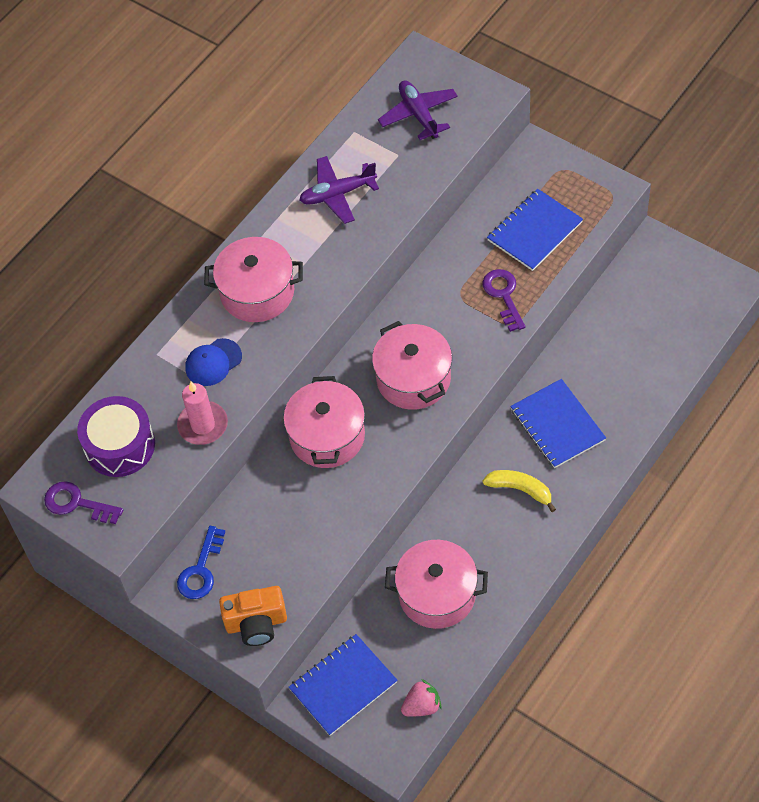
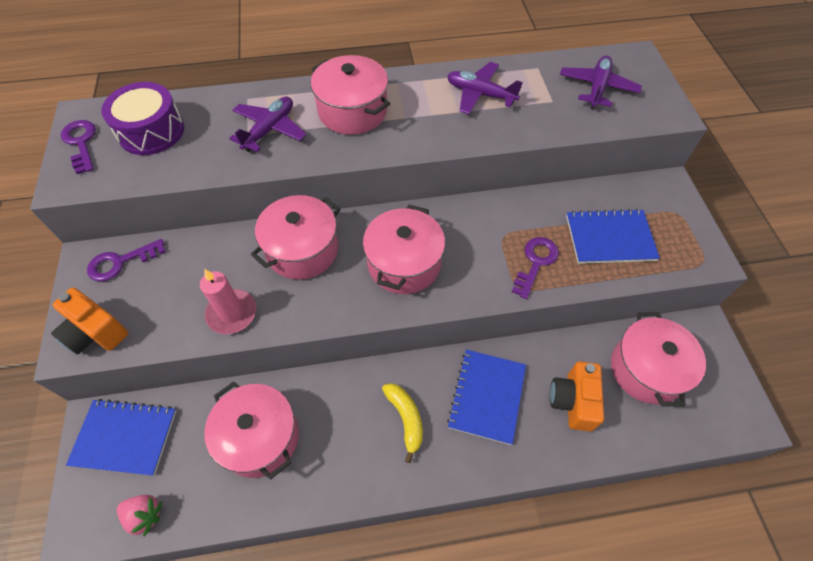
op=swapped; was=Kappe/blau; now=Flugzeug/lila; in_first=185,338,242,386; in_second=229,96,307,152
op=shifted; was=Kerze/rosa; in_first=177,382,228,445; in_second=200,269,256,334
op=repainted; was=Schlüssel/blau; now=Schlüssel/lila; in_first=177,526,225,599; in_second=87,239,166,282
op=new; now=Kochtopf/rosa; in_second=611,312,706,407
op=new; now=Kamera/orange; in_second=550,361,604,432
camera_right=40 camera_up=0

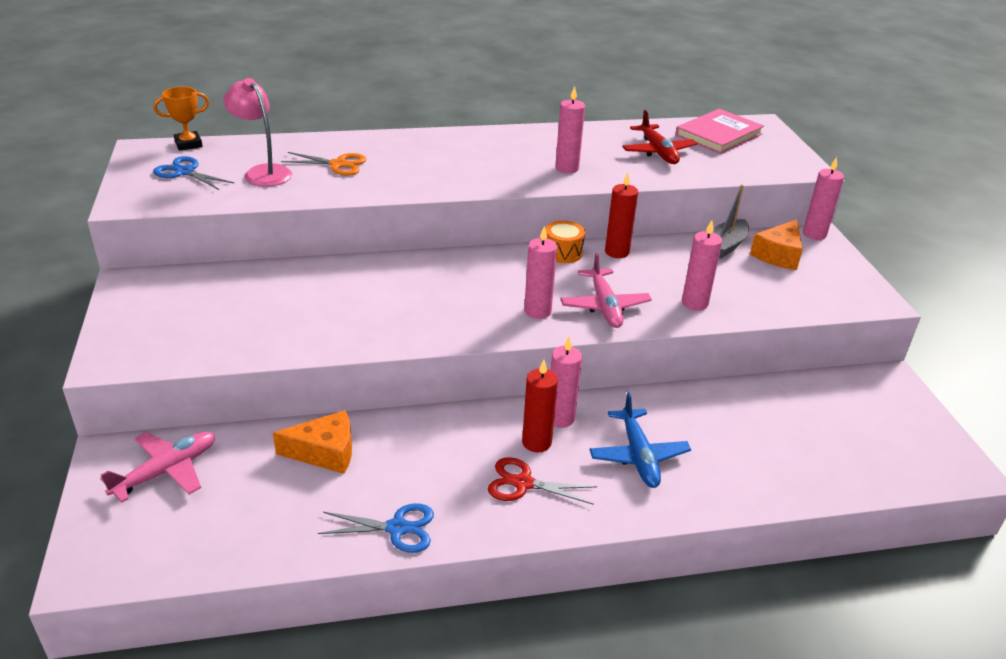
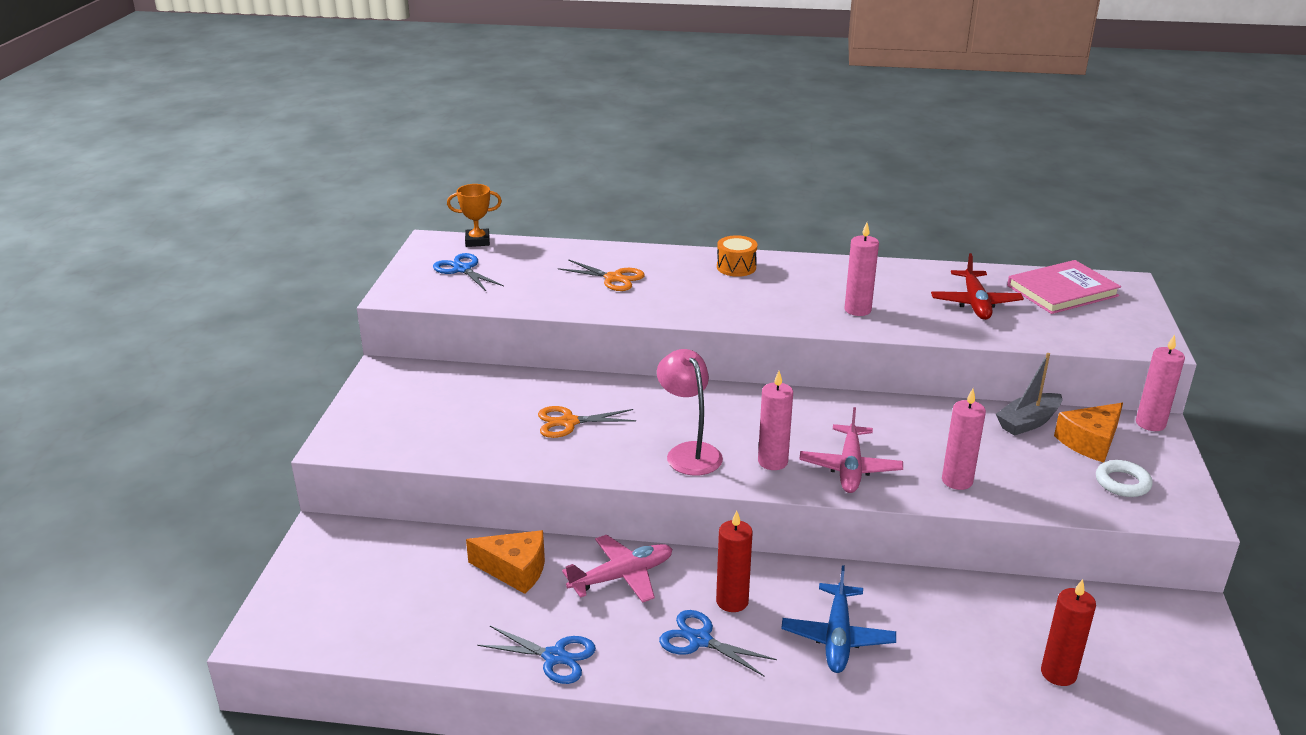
op=shifted; was=Lampe/rosa; in_first=223,78,292,187; in_second=657,349,723,476
op=shifted; was=Kerze/rot; in_first=605,173,638,258; in_second=1041,579,1096,686
op=shifted; was=Trommel/orange; in_first=546,221,585,263; in_second=717,235,757,277
op=gone; was=Kerze/rosa; in_first=551,337,582,428
op=shifted; was=Flugzeug/rosa; in_first=100,432,215,502; in_second=562,535,673,603
op=repainted; was=Schere/rot; now=Schere/blau; in_first=488,457,597,505; in_second=659,610,777,677
op=new; now=Schere/orange; in_second=538,406,636,438
op=new; now=Ring/weiß; in_second=1096,460,1153,497
camera_right=20 camera_up=-5

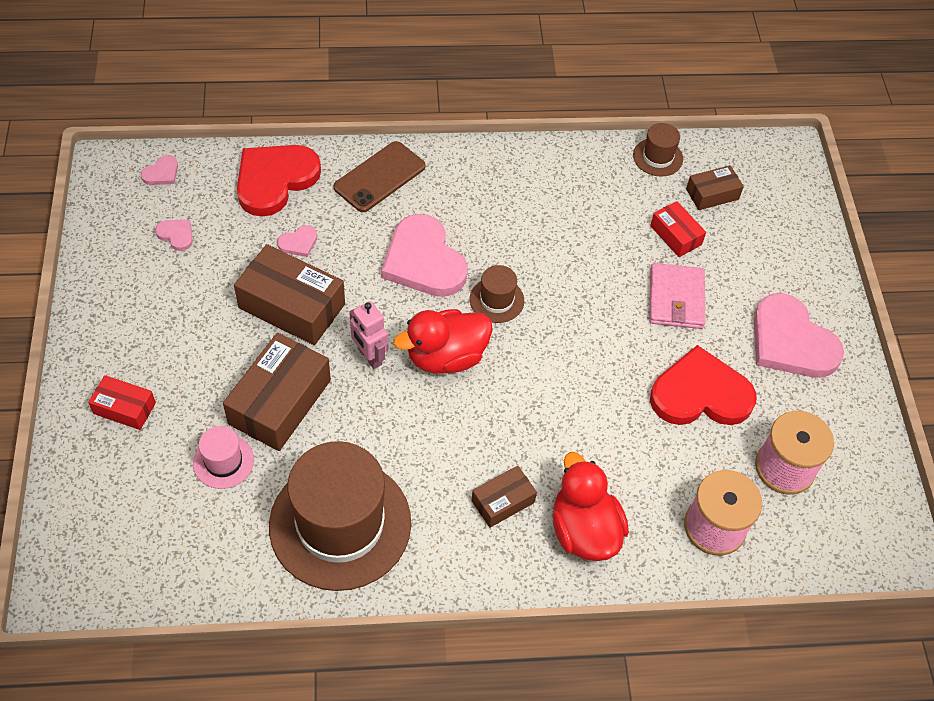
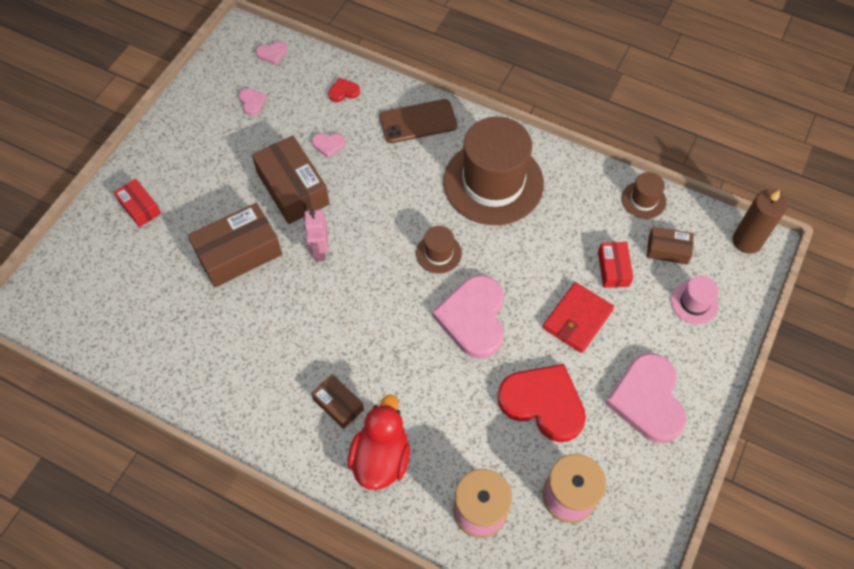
op=scaled; was=Herz/rot; in_first=237,145,321,217; in_second=328,78,360,102; ratio=0.43
op=shifted; was=Herz/rosa; in_first=381,214,468,297; in_second=432,275,504,359
op=repainted; was=Geldbörse/rosa; now=Geldbörse/rot; in_first=649,263,705,329; in_second=543,282,614,353
op=gone; was=Ente/rot; in_first=394,309,493,374
op=shifted; was=Hut/rosa; in_first=193,426,254,489; in_second=671,275,719,324
op=shifted; was=Hut/braun; in_first=269,441,411,591; in_second=443,117,544,225
op=rotated; was=Schachtel/braun; in_first=471,466,537,528; in_second=311,374,364,429; clockwise=45
op=new; now=Kerze/braun; in_second=733,190,787,254
camera_right=35 camera_up=5

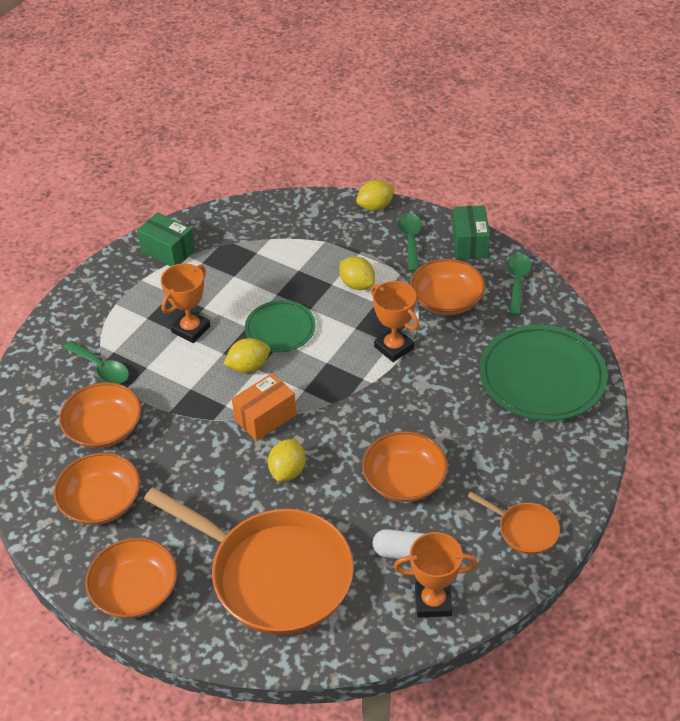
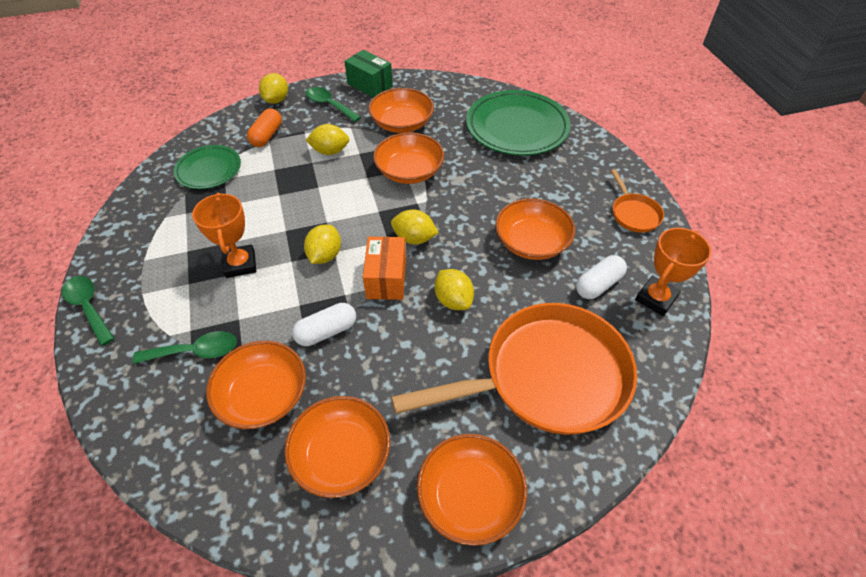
op=gone; was=Schachtel/grün; in_first=137,212,195,266
op=shifted; was=Löffel/grün; in_first=506,253,532,316; in_second=62,276,115,346
op=swapped; was=Pokal/orange; now=Schüssel/orange; in_first=371,281,419,362; in_second=373,132,444,184
op=shifted; was=Teller/grün; in_first=245,300,316,352; in_second=174,145,241,189
op=rotated; was=Pfanne/orange; in_first=467,492,560,555; in_second=611,169,664,233; clockwise=90
op=new; now=Kapsel/orange; in_second=247,108,282,147
op=new; now=Zitrone/gelb; in_second=391,210,439,244
op=new; now=Kapsel/weiß; in_second=292,303,356,346
camera_right=-50 camera_up=5

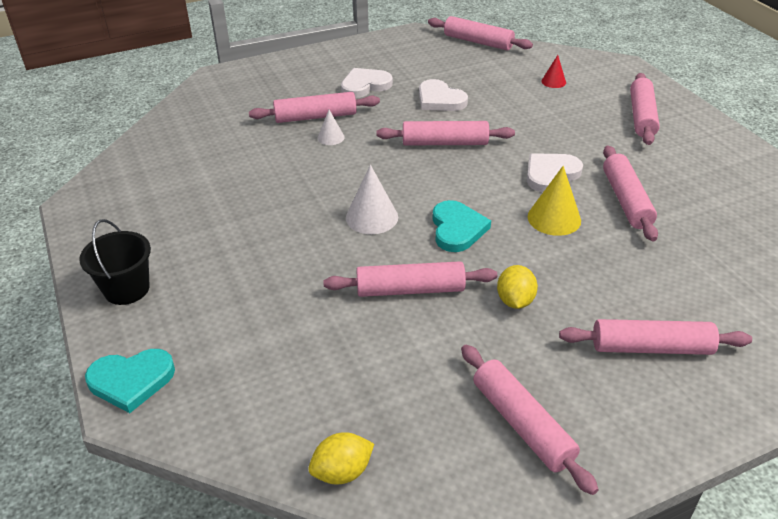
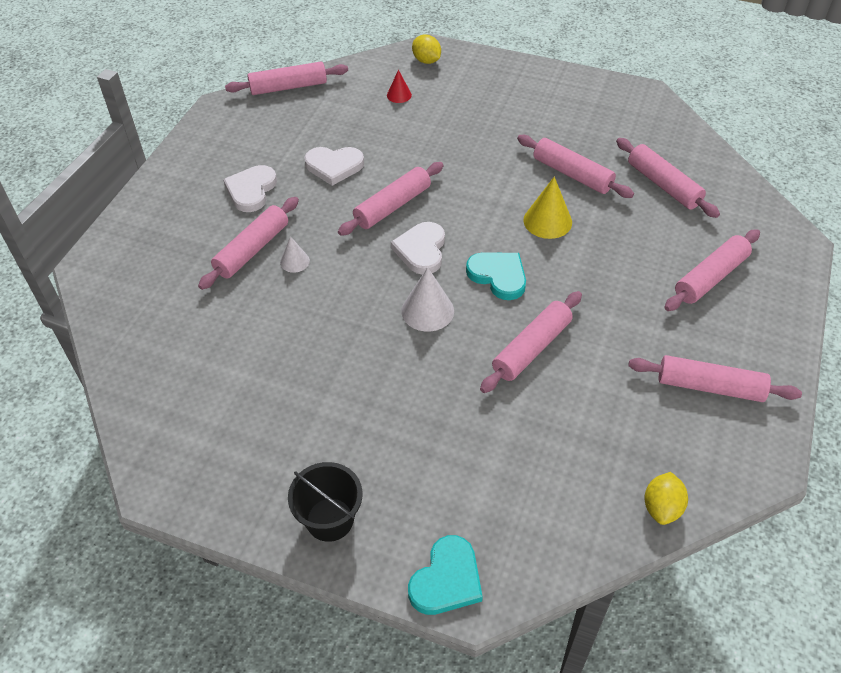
op=shifted; was=Nudelholz/rosa; in_first=630,73,660,145; in_second=616,138,720,218
op=shifted; was=Herz/weiß; in_first=527,153,583,192; in_second=391,222,445,275
op=shifted; was=Zitrone/gelb; in_first=497,265,538,309; in_second=412,35,441,64
camera_right=-45 camera_up=10

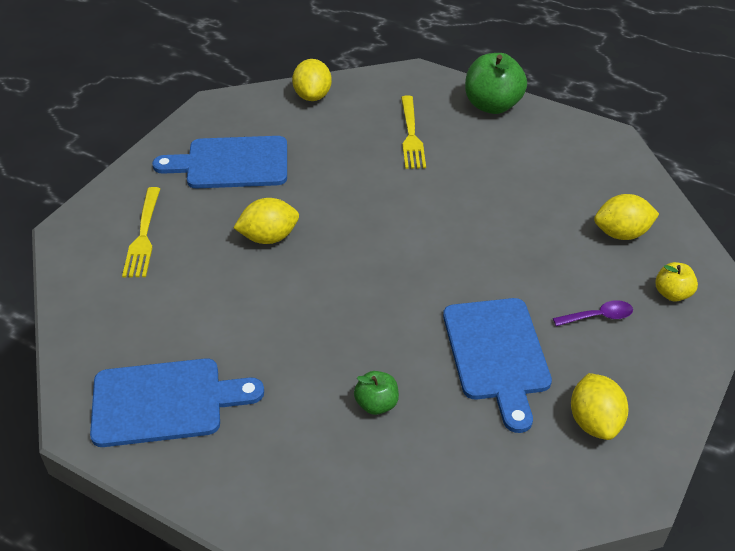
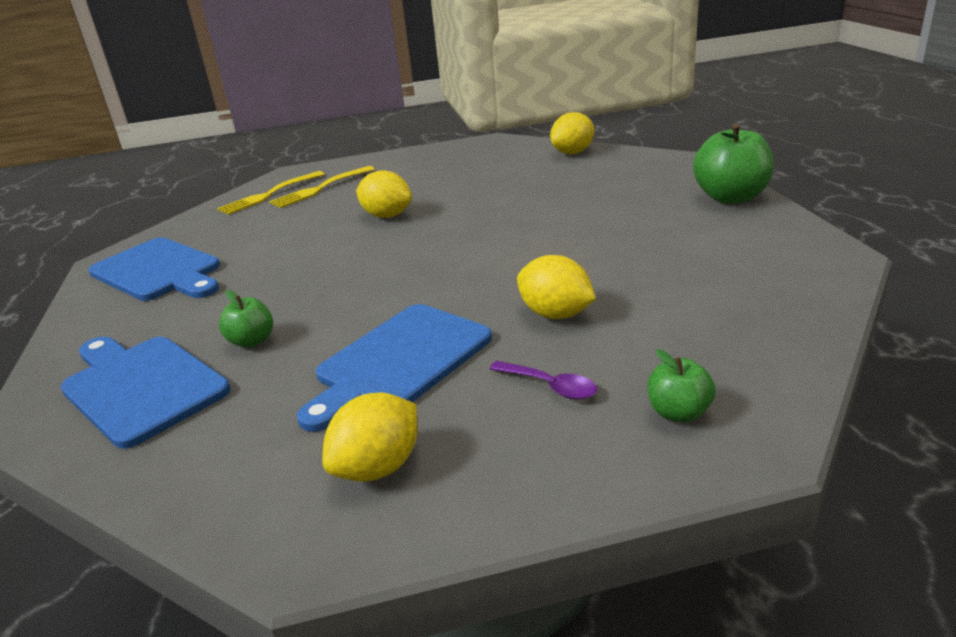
op=shifted; was=Gabel/gelb; in_first=401,95,426,169; in_second=217,171,324,215
op=shifted; was=Schneidebrett/blau; in_first=152,136,287,188; in_second=60,337,231,449
op=shifted; was=Zitrone/gelb; in_first=594,194,659,240; in_second=517,255,596,319
op=repainted; was=Apfel/gelb; now=Apfel/grün; in_first=655,262,698,302; in_second=648,349,716,423
camera_right=50 camera_up=-15

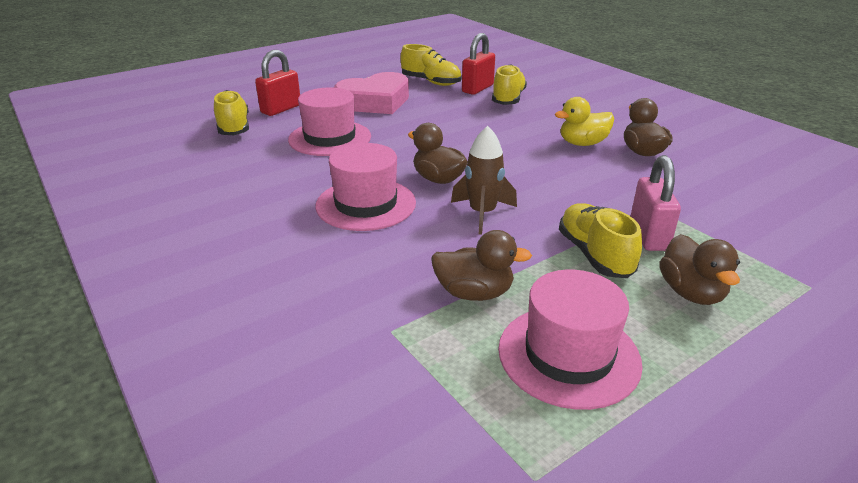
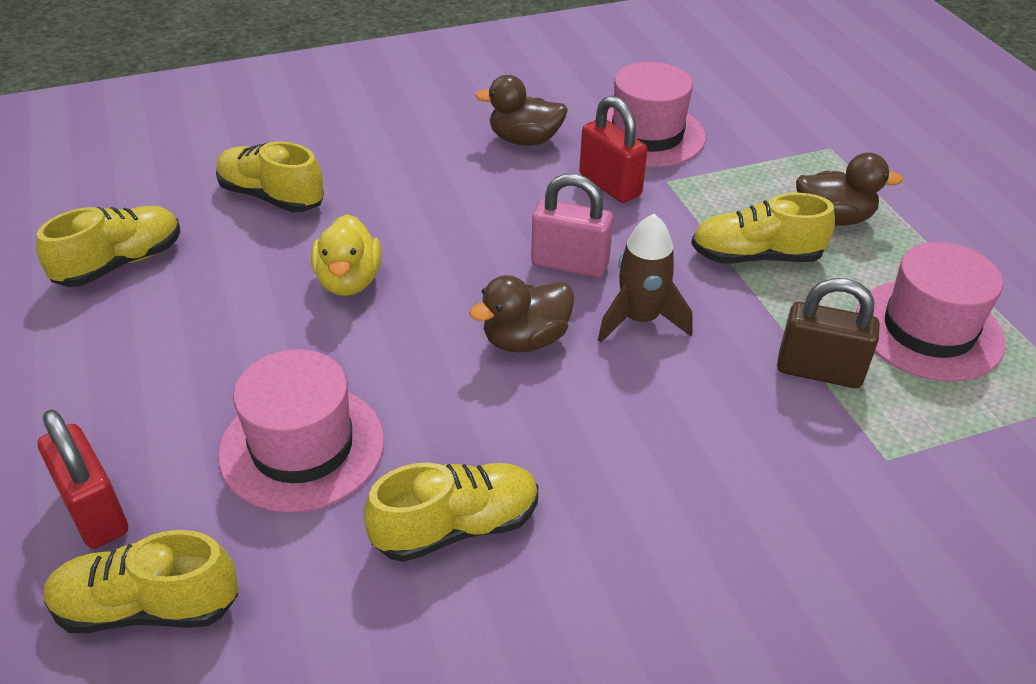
op=shifted; was=Vorhängeschloss/rot; in_first=462,33,495,95; in_second=579,96,648,203
op=gone; was=Herz/rosa; in_first=334,72,409,114
op=shifted; was=Ente/gelb; in_first=555,97,614,146; in_second=311,214,382,296
op=shifted; was=Hut/rosa; in_first=316,143,416,231; in_second=593,62,706,168
op=shifted; was=Vorhängeschloss/rosa; in_first=631,155,681,251; in_second=531,174,613,278
op=swapped; was=Ente/braun; now=Vorhängeschloss/braun; in_first=431,230,532,301; in_second=777,278,880,388
op=new; now=Schuh/gelb; in_second=364,462,538,562
camera_right=-75 camera_up=10

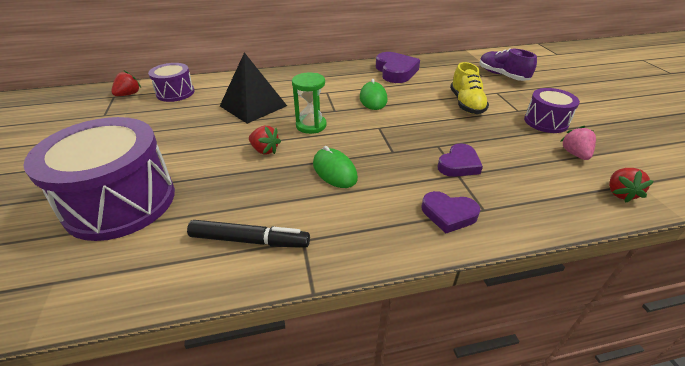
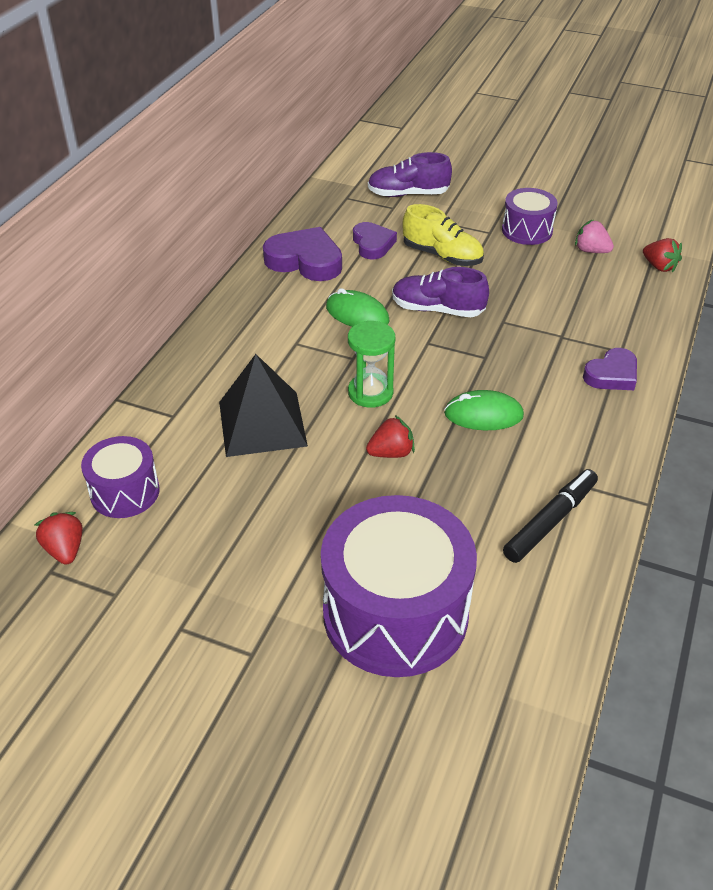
op=shifted; was=Herz/lila; in_first=437,143,483,177; in_second=353,222,397,259
op=new; now=Schuh/lila; in_second=392,267,489,317
camera_right=-55 camera_up=5

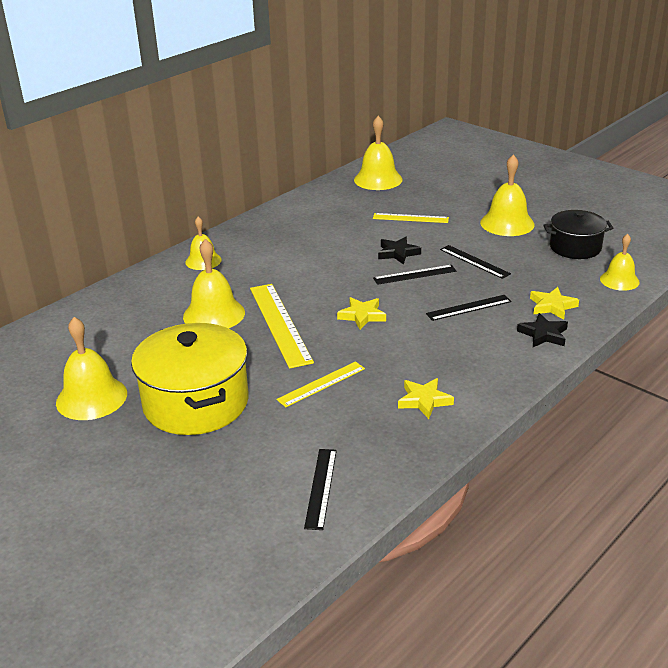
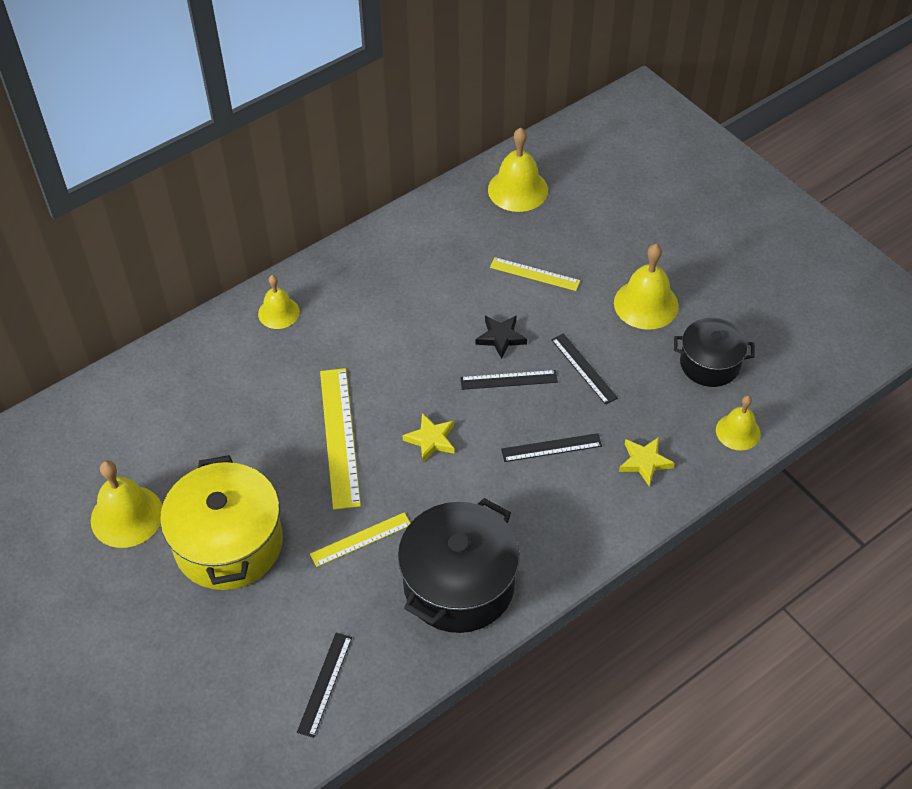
op=gone; was=Glocke/gelb; in_first=183,239,245,328
op=gone; was=Stern/schwarz; in_first=517,313,568,347
op=swapped; was=Stern/gelb; now=Kochtopf/schwarz; in_first=398,378,454,419; in_second=398,498,520,633
camera_right=10 camera_up=20

